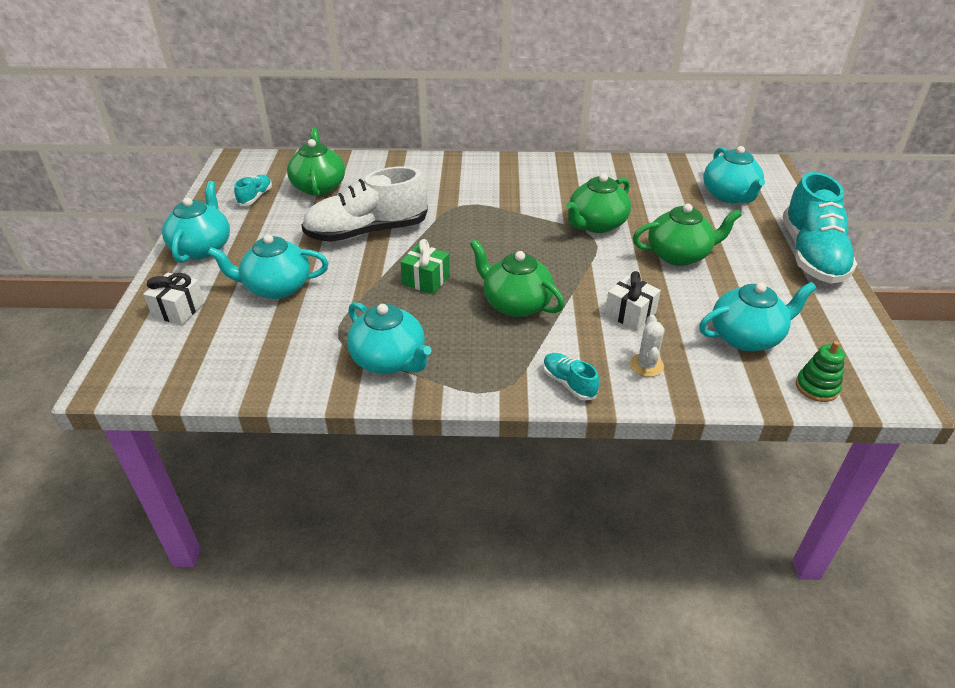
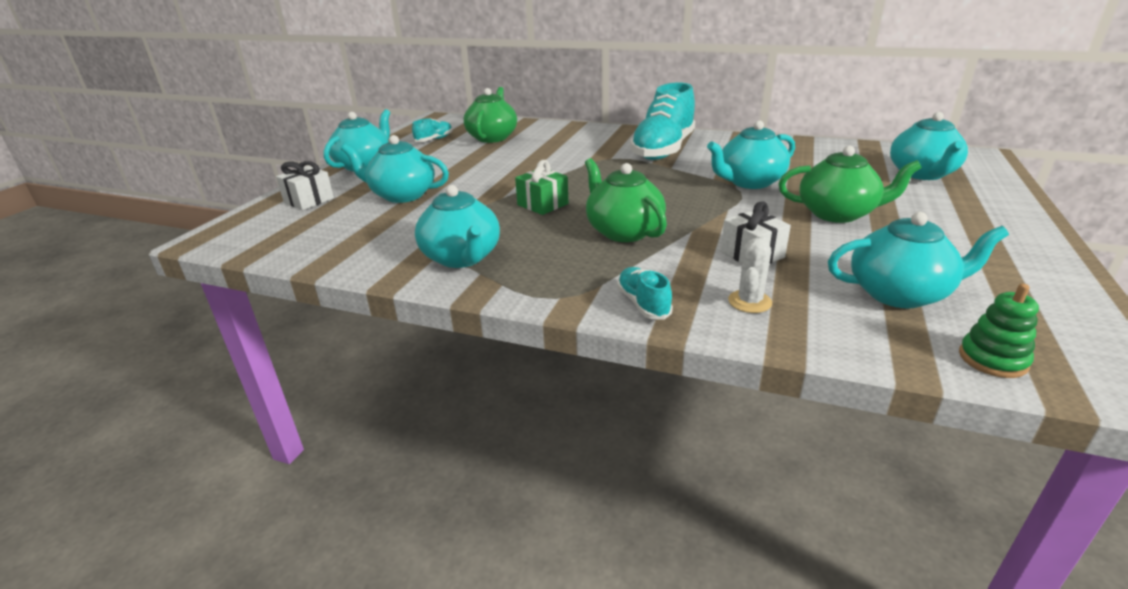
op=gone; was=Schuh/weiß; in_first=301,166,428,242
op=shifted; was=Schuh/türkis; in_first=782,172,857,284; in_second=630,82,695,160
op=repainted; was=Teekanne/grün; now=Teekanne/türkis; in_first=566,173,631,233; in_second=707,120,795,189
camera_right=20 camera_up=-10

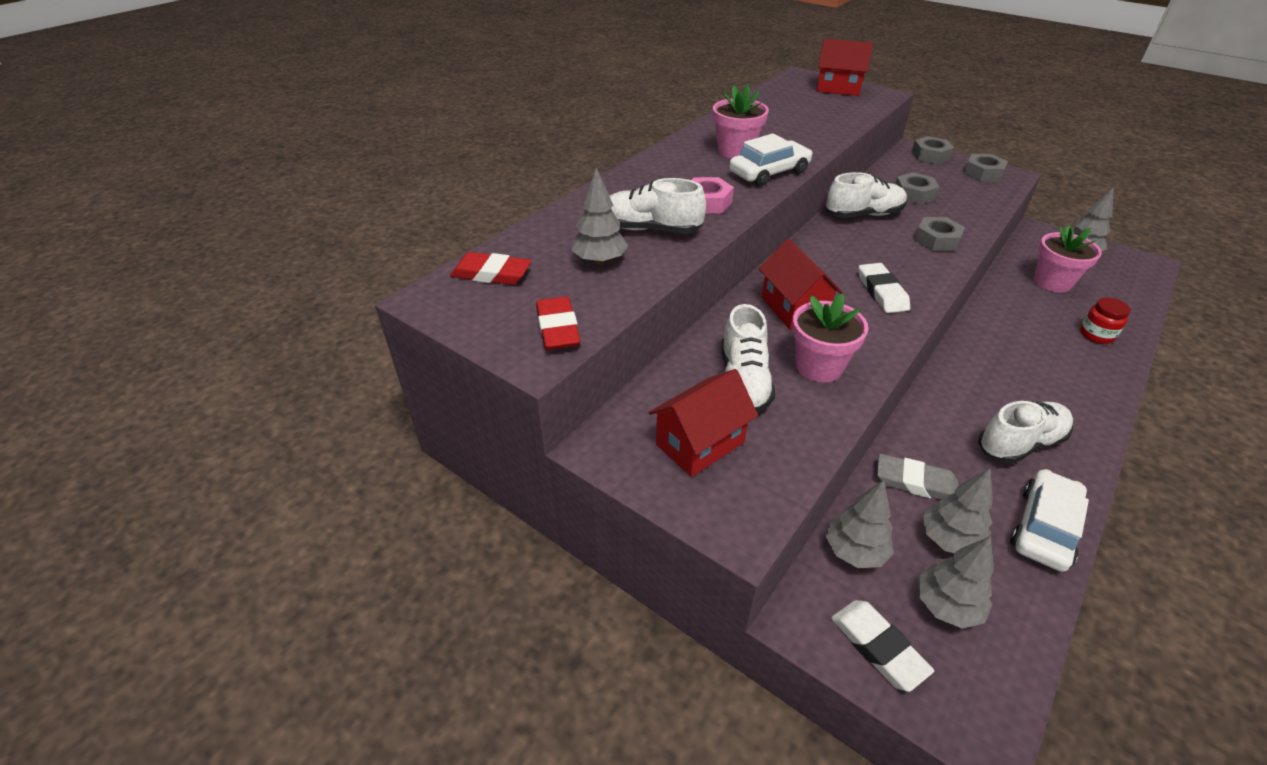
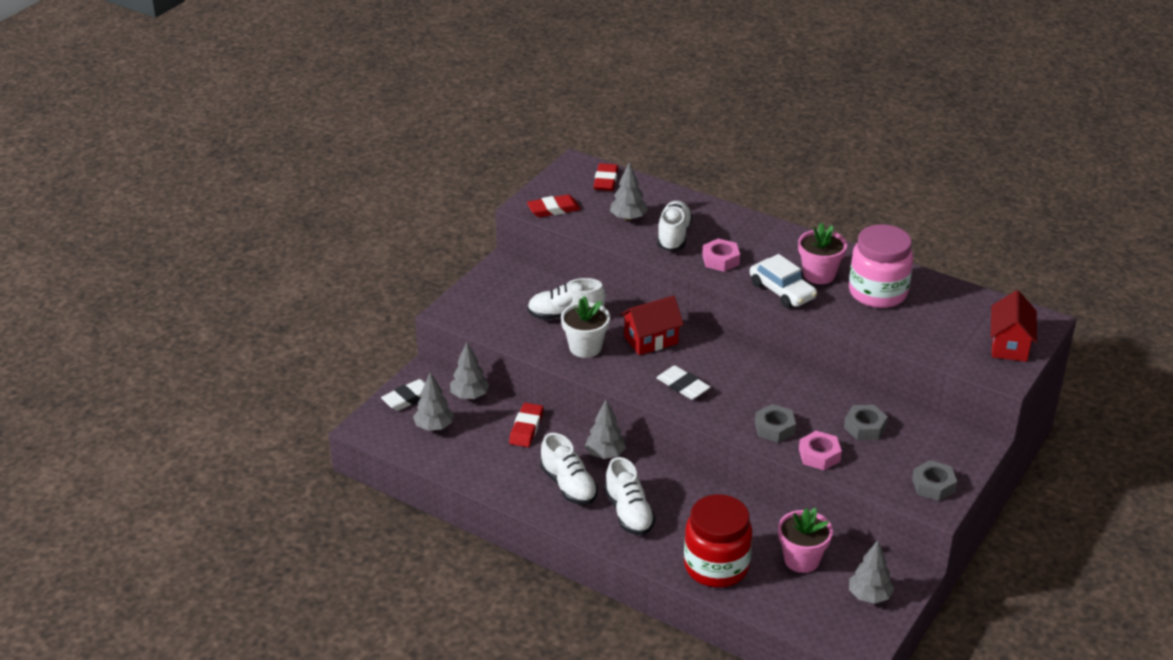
op=gone; was=Sechskantmutter/grau; in_first=911,136,954,164
op=shifted; was=Schuh/weiß; in_first=826,172,907,218; in_second=604,457,656,535
op=rotated; was=Radiergummi/weiß; in_first=859,263,910,313; in_second=656,365,711,400; clockwise=60
op=repainted; was=Blumentopf/rosa; now=Blumentopf/weiß; in_first=792,294,868,382; in_second=561,296,610,358
op=scaled; was=Einmachglas/rot; in_first=1080,297,1131,344; in_second=684,494,752,587; ratio=2.13
op=gone; was=Haus/rot; in_first=649,369,758,477
op=repainted; was=Radiergummi/grau; now=Radiergummi/rot; in_first=877,454,958,500; in_second=509,403,544,447
op=shifted; was=Baum/grau; in_first=922,468,993,553; in_second=585,400,626,459
op=gone; was=Auto/weiß; in_first=1010,469,1089,572
op=new; now=Einmachglas/rosa; in_second=849,224,913,308
op=new; now=Sechskantmutter/rosa; in_second=799,431,842,470
camera_right=85 camera_up=-5

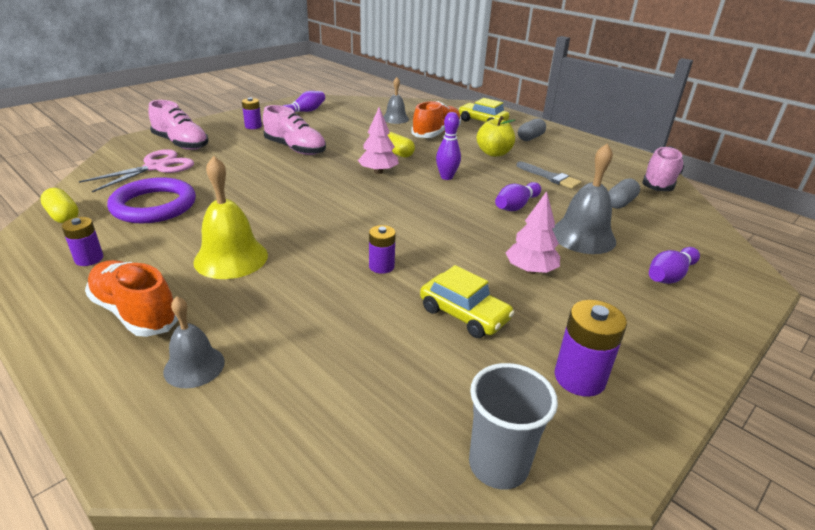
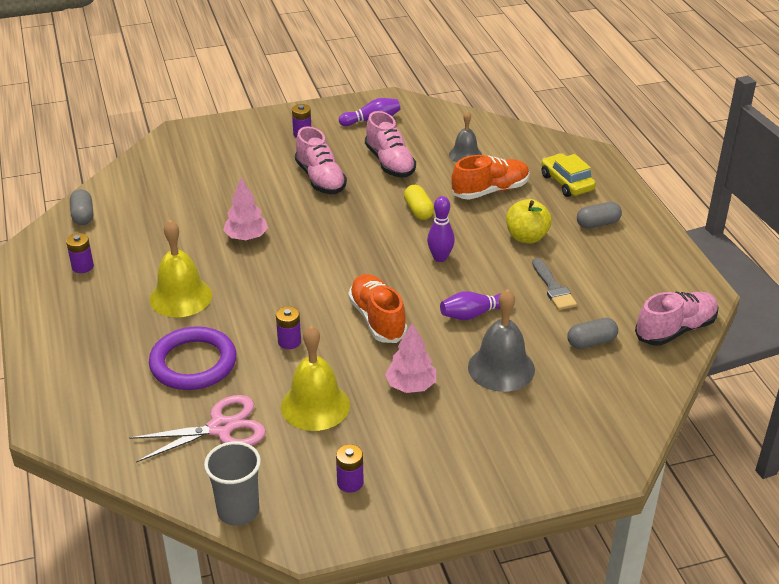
op=shifted; was=Schuh/rosa; in_first=148,100,209,150; in_second=365,111,416,177
op=shifted; was=Baum/rosa; in_first=358,107,399,174; in_second=223,178,268,240
op=shifted; was=Schere/rosa; in_first=79,149,194,192; in_second=129,395,266,463
op=shifted; was=Ring/lila; in_first=107,177,196,223; in_second=149,326,236,390
op=repainted; was=Kapsel/gelb; now=Kapsel/grau; in_first=40,188,79,223; in_second=70,189,93,225
op=gone; was=Bowlingkegel/lila; in_first=649,247,700,284
op=shifted; was=Schuh/orange; in_first=85,260,178,337; in_second=348,274,408,343
op=swapped; was=Auto/gelb; now=Glocke/gelb; in_first=420,265,514,338; in_second=281,326,350,431
op=gone; was=Glocke/grau; in_first=163,296,225,388
op=scaled; was=Batterie/lila; in_first=555,300,627,397; in_second=336,444,364,493; ratio=0.65
camera_right=30 camera_up=5

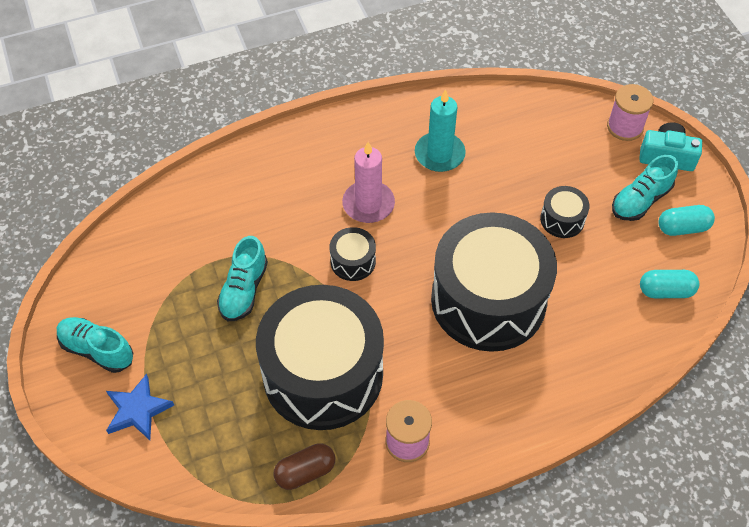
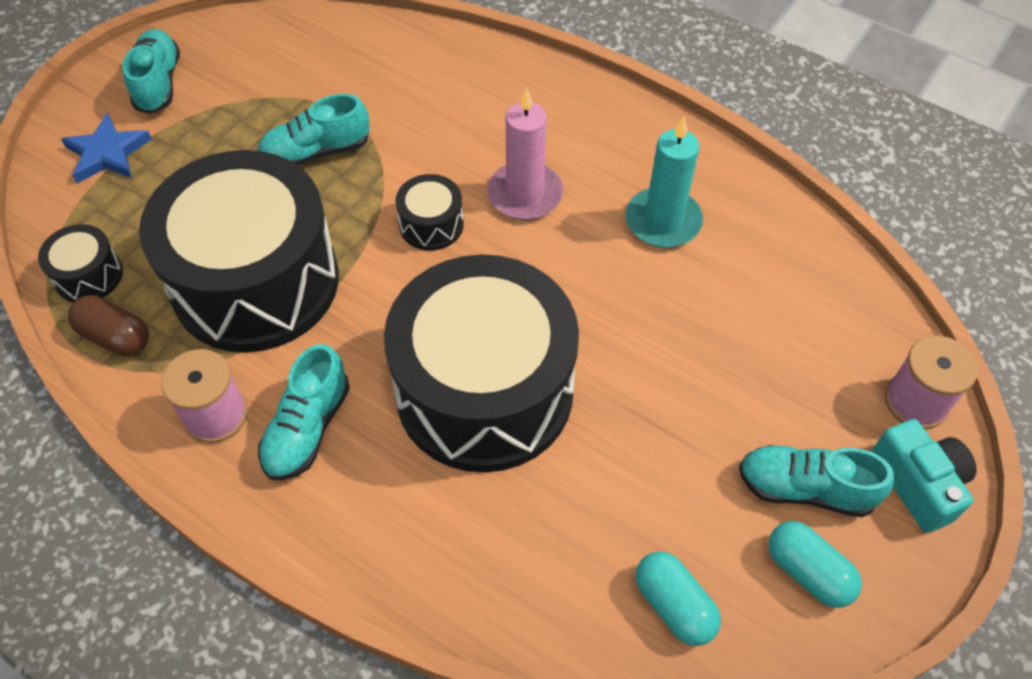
op=shifted; was=Trommel/schwarz; in_first=540,186,590,238; in_second=38,224,123,302
op=new; now=Schuh/türkis; in_second=258,344,350,480
camera_right=55 camera_up=0

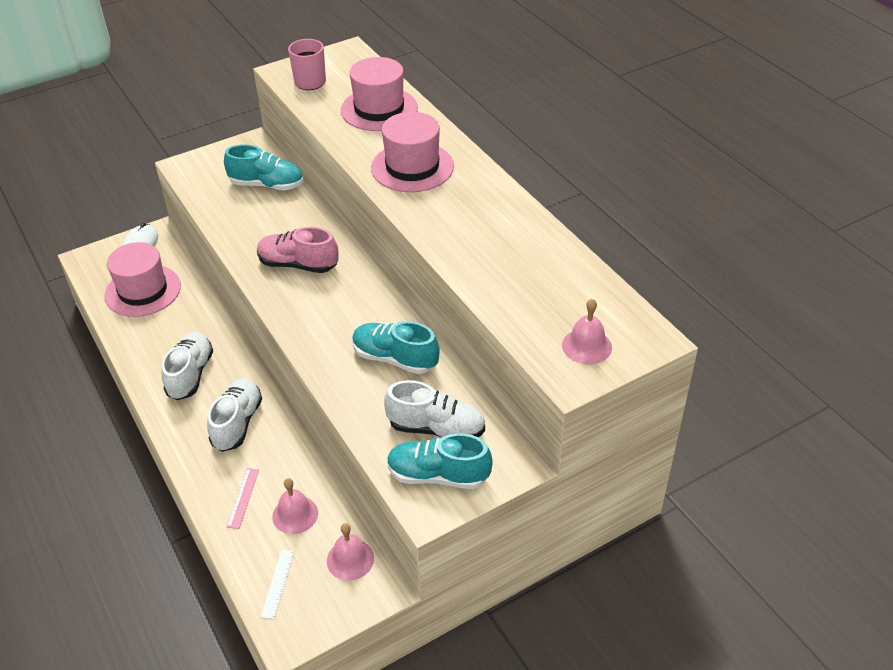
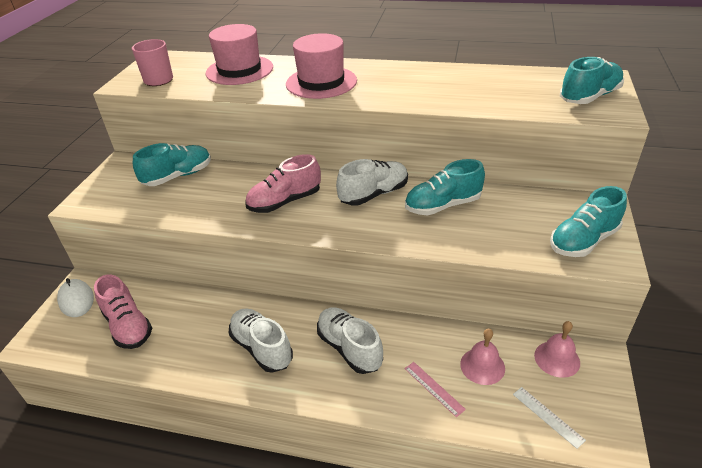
op=swapped; was=Hut/rosa; now=Schuh/rosa; in_first=104,242,181,317; in_second=94,274,152,349
op=swapped; was=Glocke/rosa; now=Schuh/türkis; in_first=562,299,612,365; in_second=560,57,624,104
op=shifted; was=Schuh/weiß; in_first=384,380,485,437; in_second=336,159,408,206
camera_right=-45 camera_up=-5

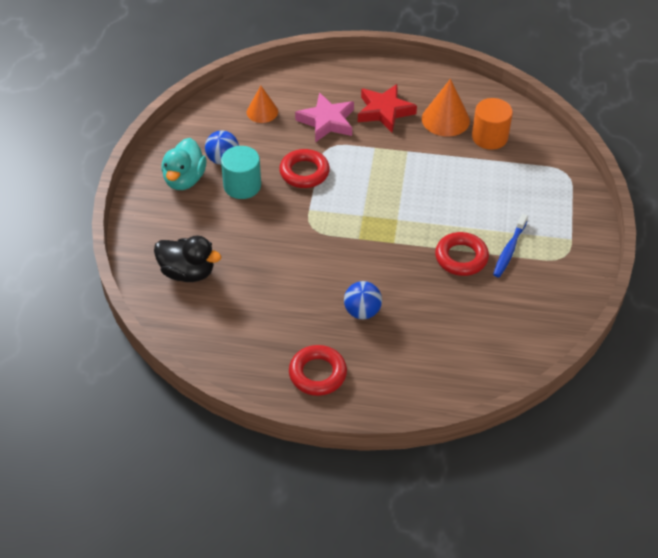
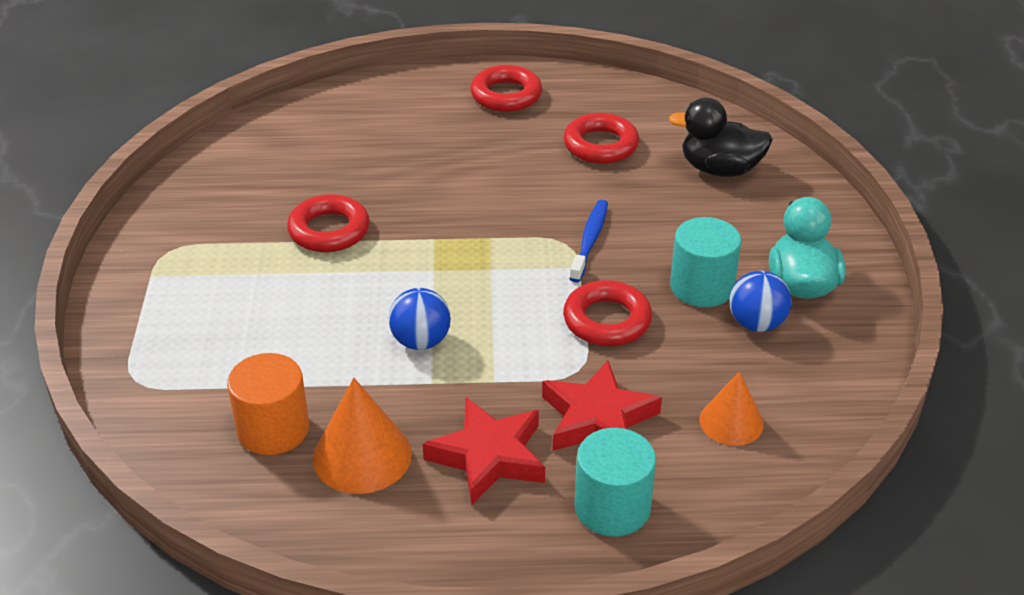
op=repainted; was=Stern/rosa; now=Stern/rot; in_first=295,93,354,142; in_second=542,360,662,451
op=shifted; was=Zahnbürste/blau; in_first=493,214,528,277; in_second=569,200,608,282
op=shifted; was=Ball/blau; in_first=344,281,382,319; in_second=389,288,451,350
op=new; now=Ring/rot; in_second=564,113,639,164
op=new; now=Vollzylinder/türkis; in_second=575,428,656,537
camera_right=170 camera_up=-10

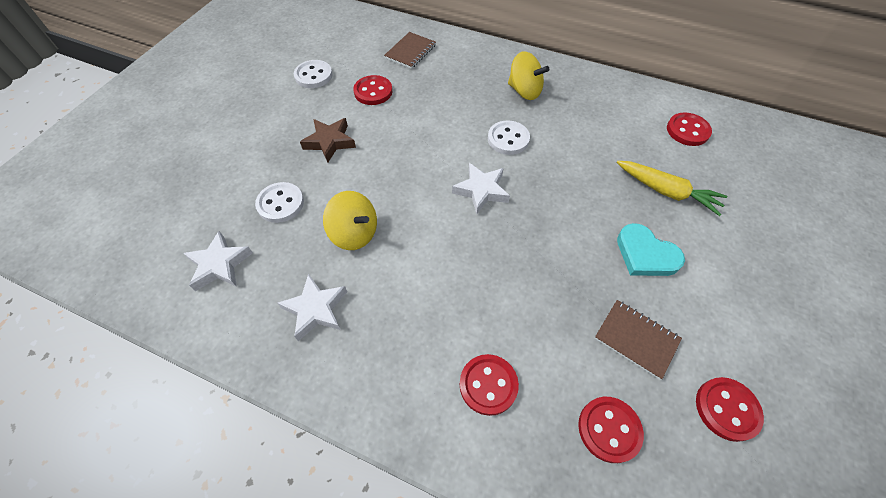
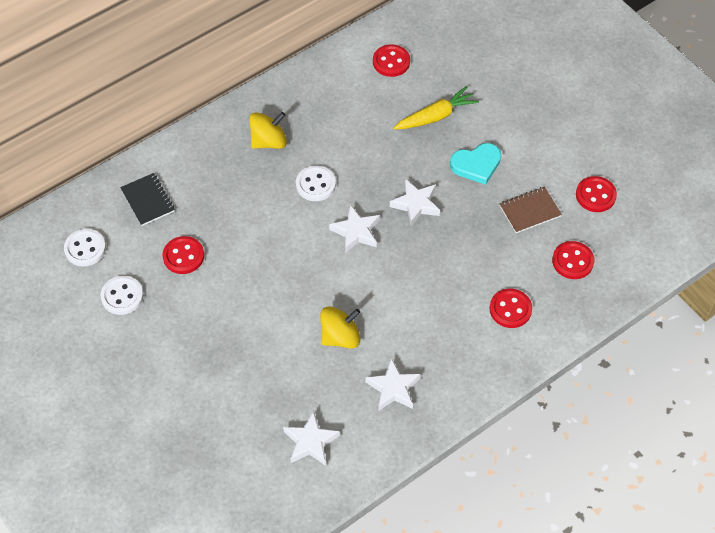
op=repainted; was=Notizbuch/braun; now=Notizbuch/schwarz; in_first=384,32,436,69; in_second=120,173,175,226
op=gone; was=Stern/braun; in_first=300,118,356,163
op=shifted; was=Knopf/weiß; in_first=255,182,304,223; in_second=64,229,106,267
op=new; now=Stern/weiß; in_second=390,179,440,226
camera_right=-60 camera_up=0

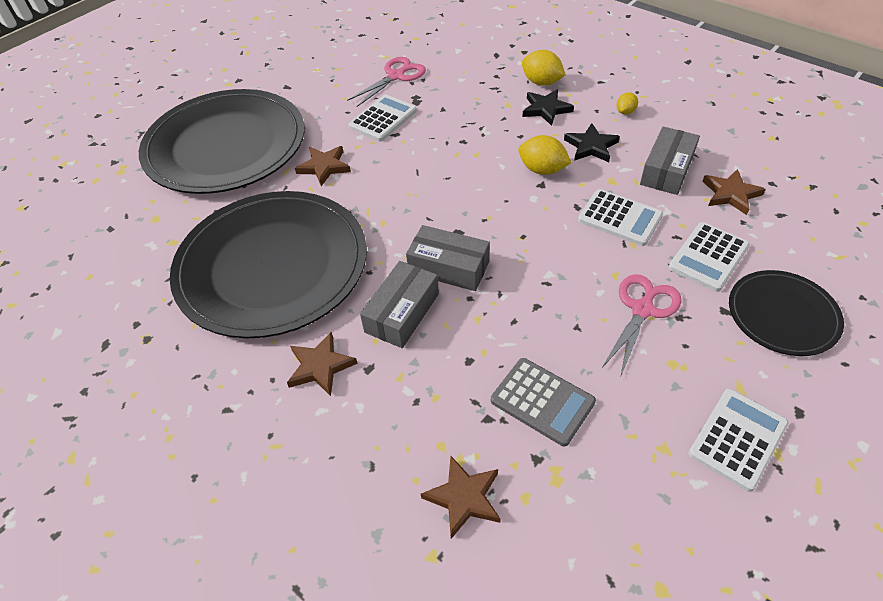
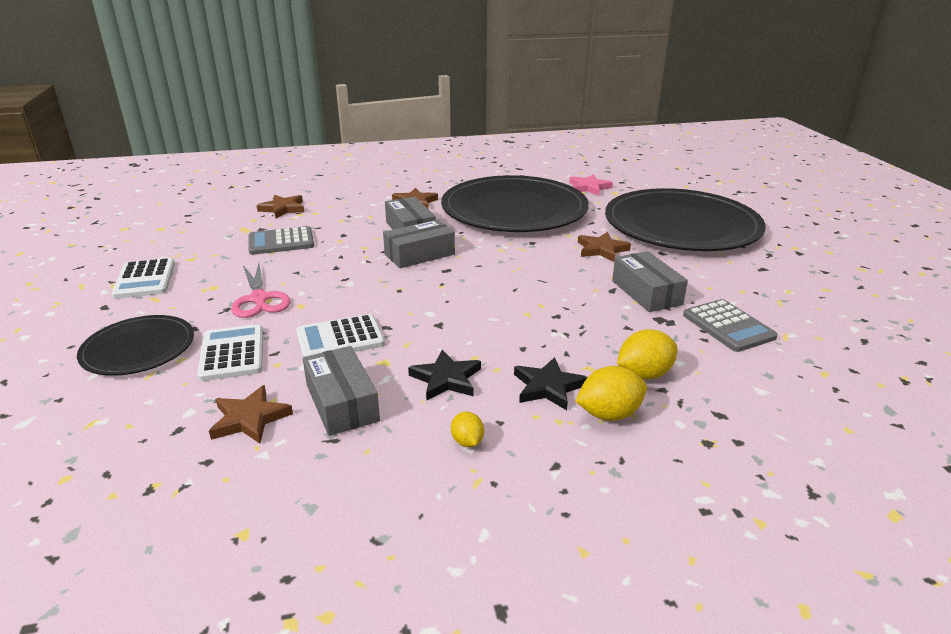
op=swapped; was=Schere/rosa; now=Taschenrechner/grau; in_first=347,57,426,107; in_second=683,299,778,352
op=swapped; was=Taschenrechner/weiß; now=Schachtel/grau; in_first=348,95,417,141; in_second=612,251,688,312
op=shifted; was=Zitrone/gelb; in_first=518,135,572,175; in_second=617,329,678,380
op=new; now=Stern/rosa; in_second=569,174,613,196
camera_right=125 camera_up=-20

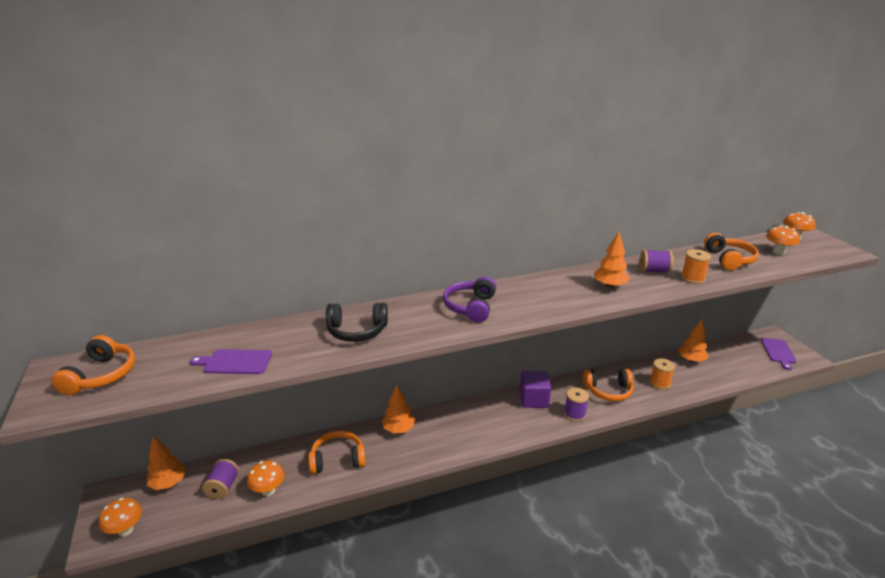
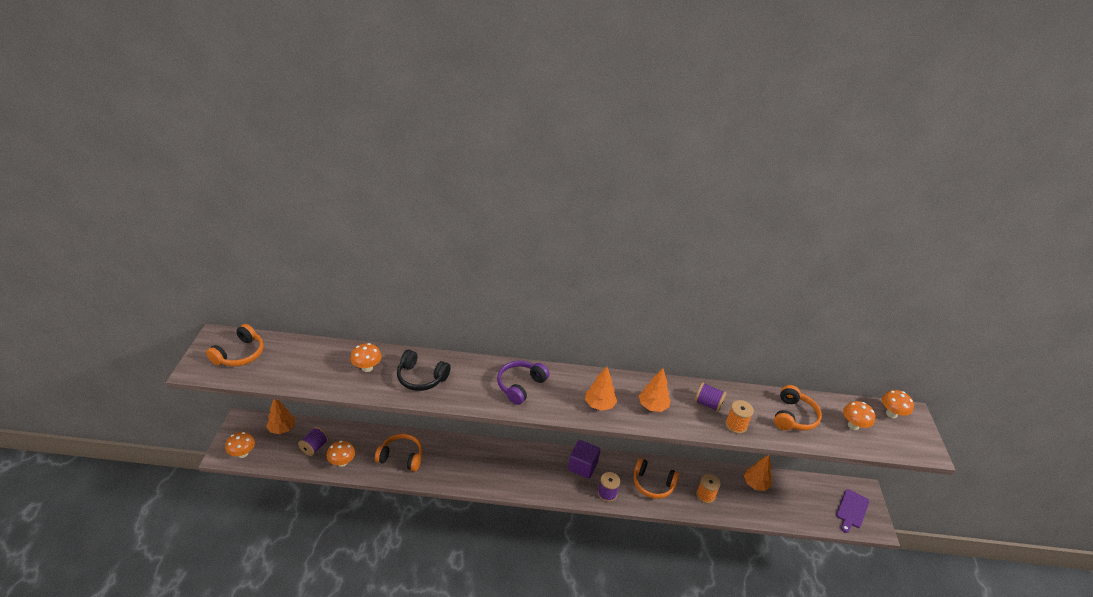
op=gone; was=Schneidebrett/lila; in_first=190,349,272,374
op=shifted; was=Baum/orange; in_first=382,385,415,433; in_second=585,366,617,411
op=new; now=Pilz/orange; in_second=350,343,382,372
camera_right=20 camera_up=10

